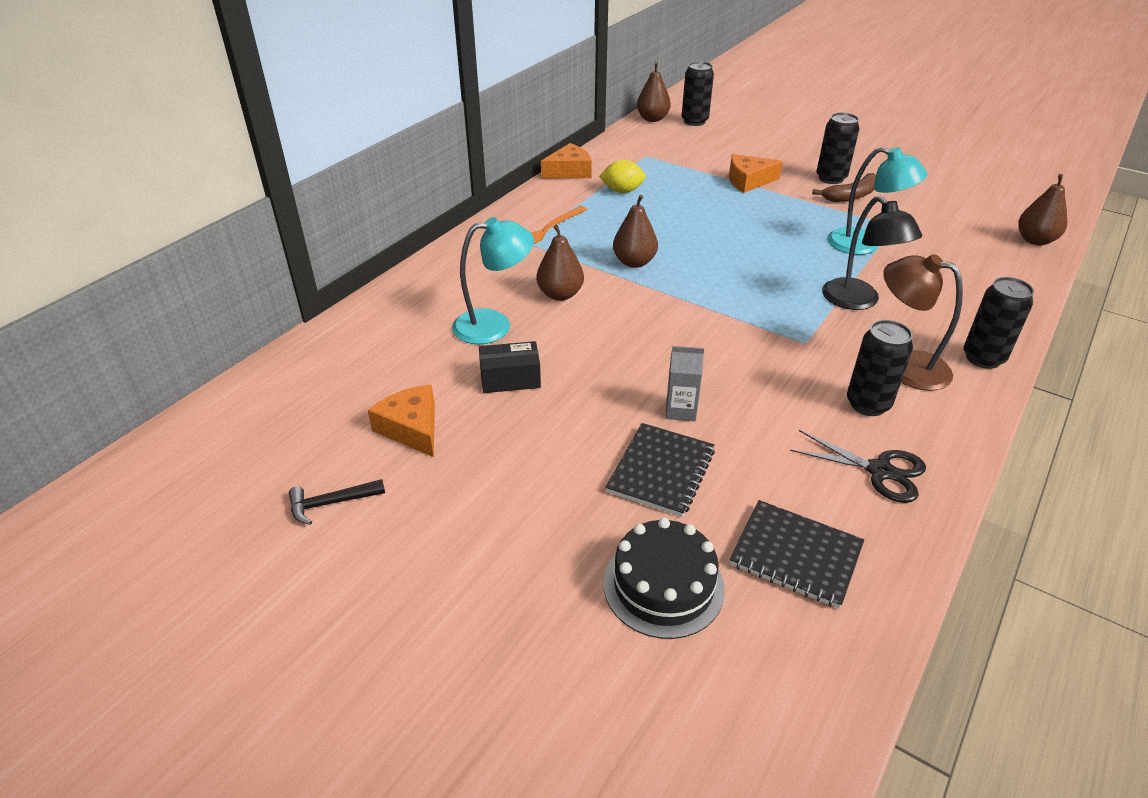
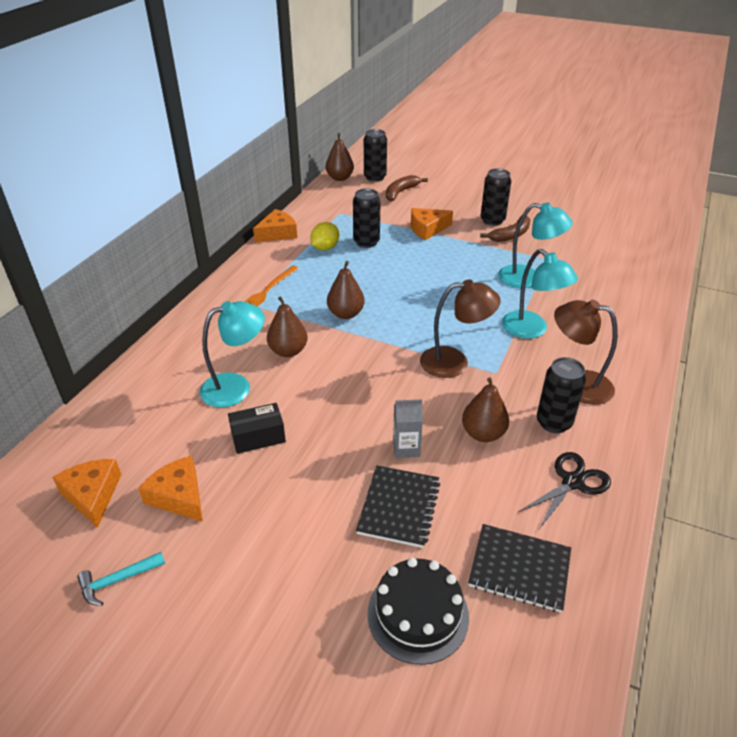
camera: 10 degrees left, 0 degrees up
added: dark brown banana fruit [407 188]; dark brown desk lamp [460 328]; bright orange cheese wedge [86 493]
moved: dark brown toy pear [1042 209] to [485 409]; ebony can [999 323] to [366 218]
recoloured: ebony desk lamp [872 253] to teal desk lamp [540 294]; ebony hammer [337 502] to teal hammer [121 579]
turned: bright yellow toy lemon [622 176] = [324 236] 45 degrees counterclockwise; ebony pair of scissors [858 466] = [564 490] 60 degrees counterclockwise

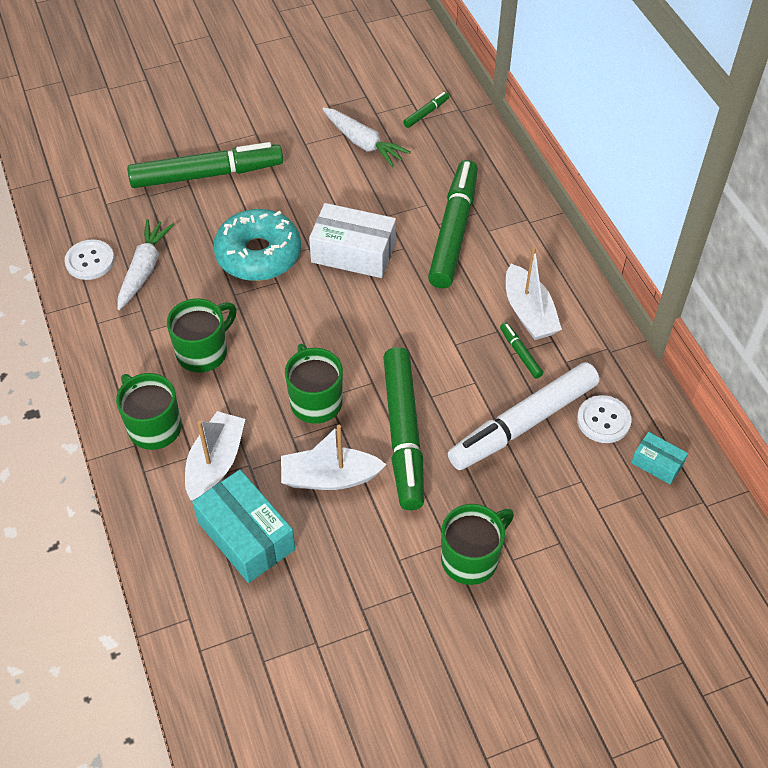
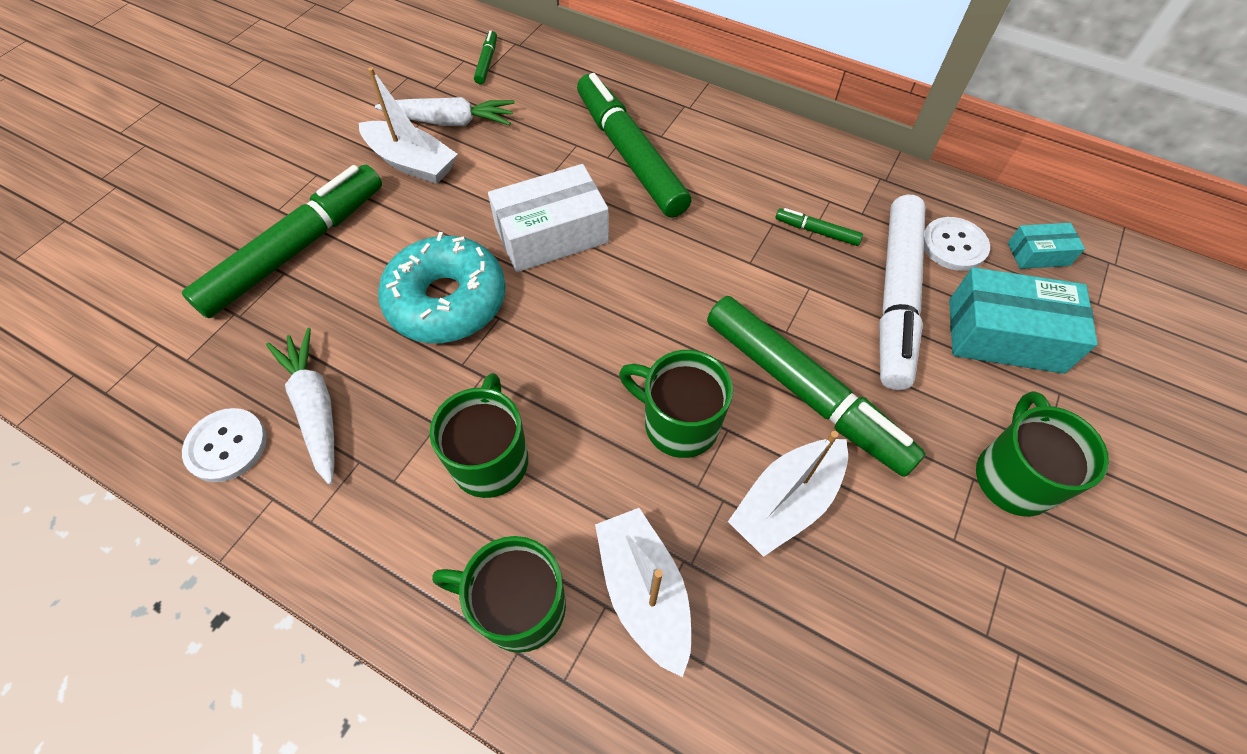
camera: 40 degrees left, 5 degrees up
moved: white boat [534 293] to [408 125]; teal package [243 526] to [1023 320]

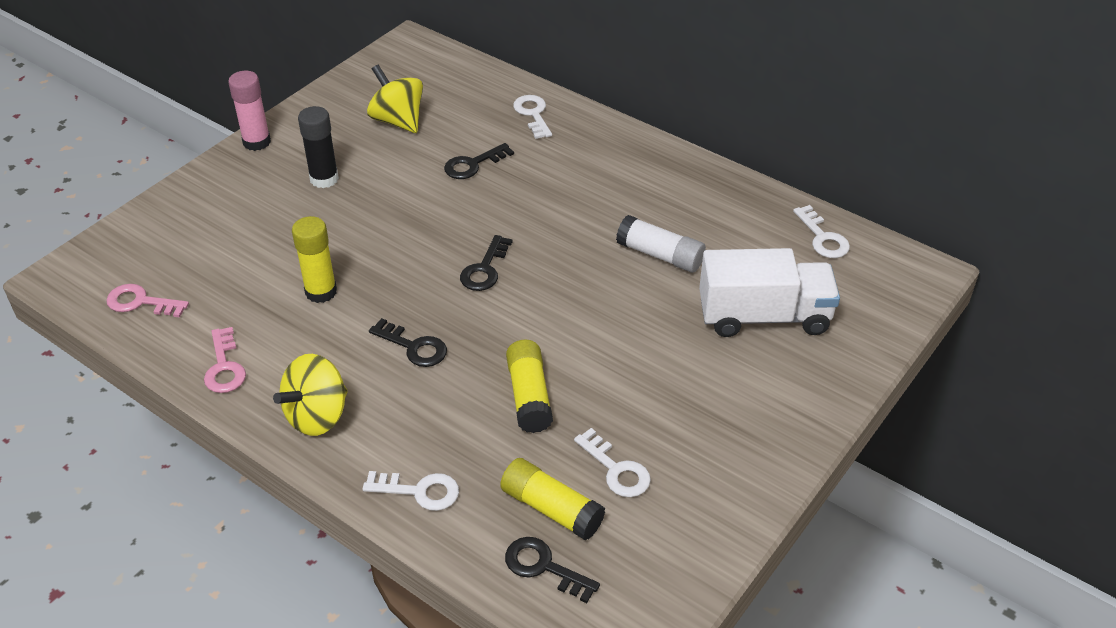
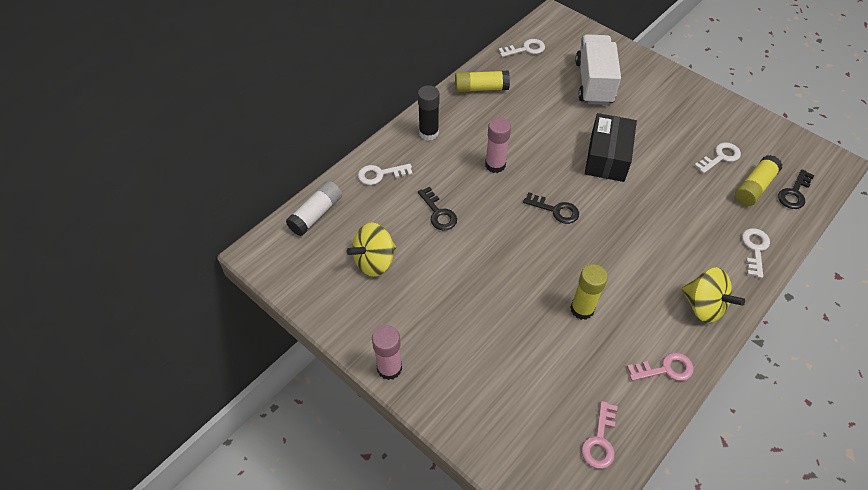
camera: 85 degrees left, 10 degrees up
removed: ebony key [408 342]
added: ebony package [611 147]; rosy glue [498 145]
moved: ebony glue [318 147] to [429 113]; white glue [661 244] to [314 208]; bright yellow glue [529 386] to [482 81]

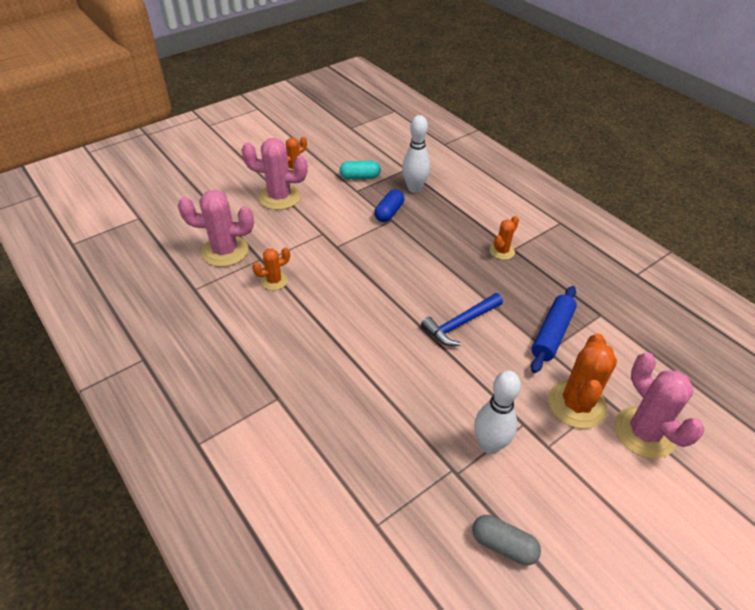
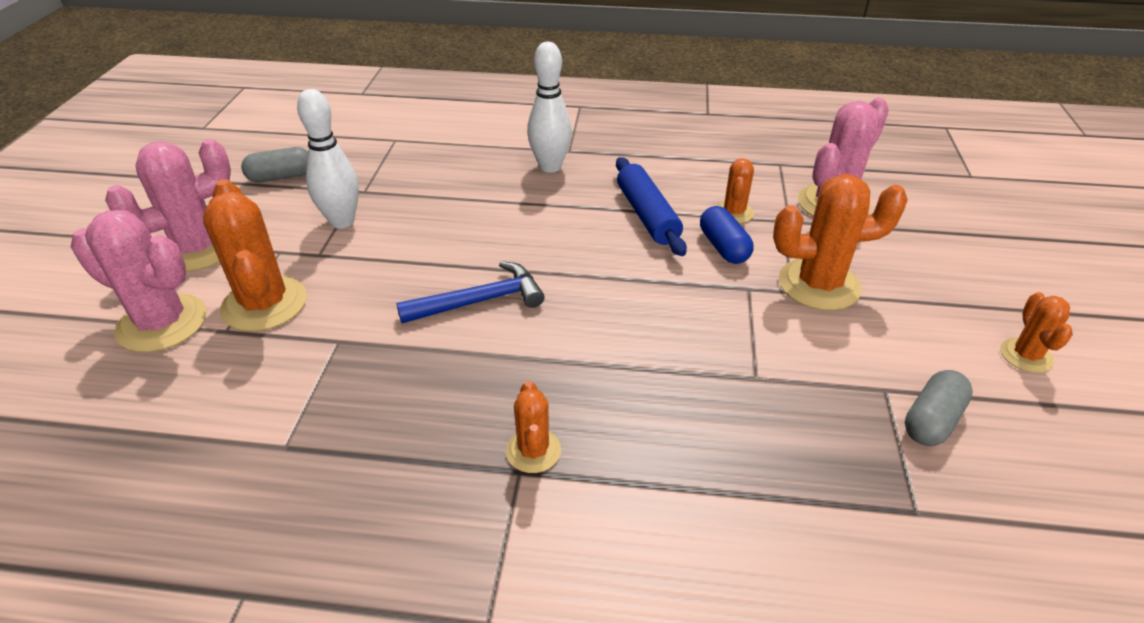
camera: 135 degrees right, 5 degrees down
added: bright orange saguaro cactus [840 242]
moved: white bowling pin [416 154] to [549 107]; rosy saguaro cactus [274 174] to [168 205]; royal blue pill shape [389 205] to [726 235]; royal blue rolling pin [554 329] to [651 206]
recoloured: teal pill shape [360 170] to grey pill shape [939 408]
turned: royal blue hammer [462 319] = [470 292] 60 degrees clockwise

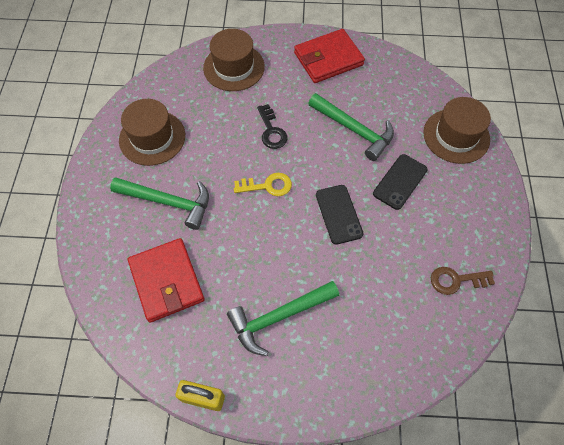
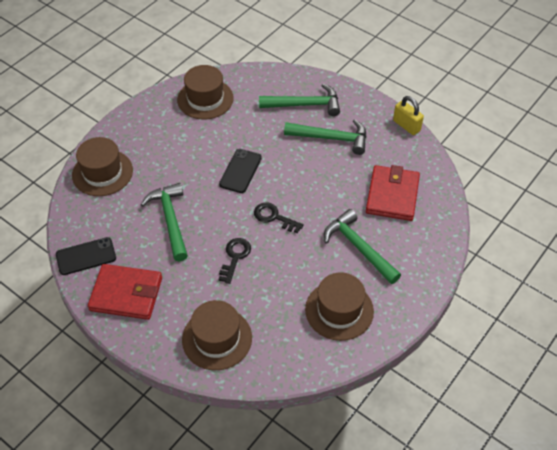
camera: 145 degrees left, 10 degrees down
added: emerald hammer [299 100]
moved: ebony smartphone [400 182] to [86 256]
replaced: dark brown key [463 281] to dark brown hat [205 92]
recoloured: bright yellow key [263 184] to ebony key [279 218]

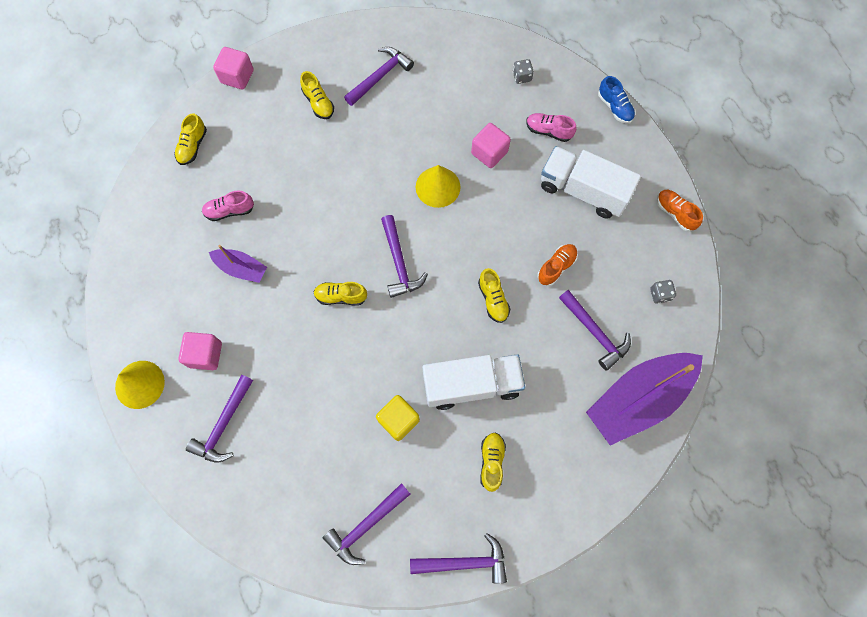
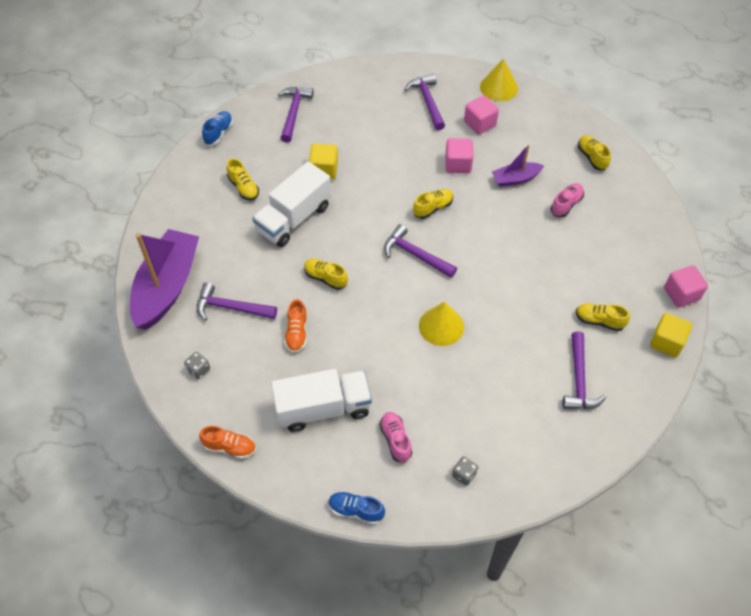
camera: 140 degrees right, 15 degrees down
added: bright yellow block [671 335]
moved: bright yellow lace-up shoe [190 139] to [594 152]; rosy block [491 145] to [459 155]
replaced: royal purple hammer [458 558] to royal blue lace-up shoe [217 128]
turned: rosy lace-up shoe [551 127] = [395 437] 90 degrees counterclockwise

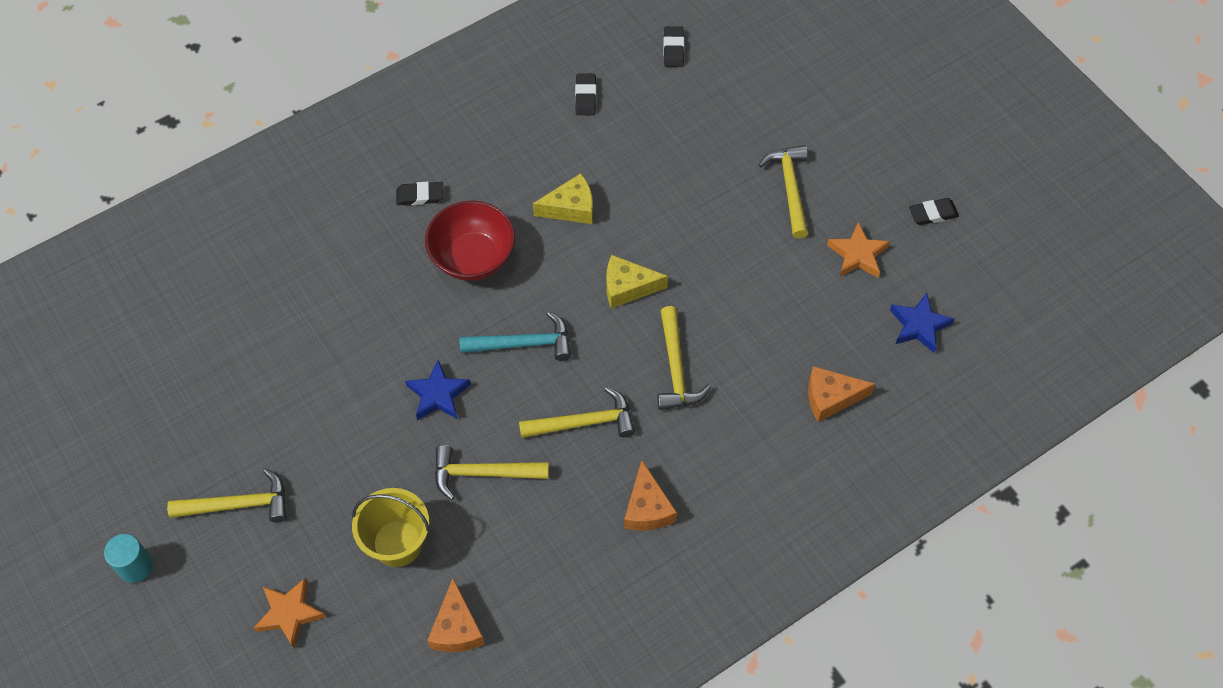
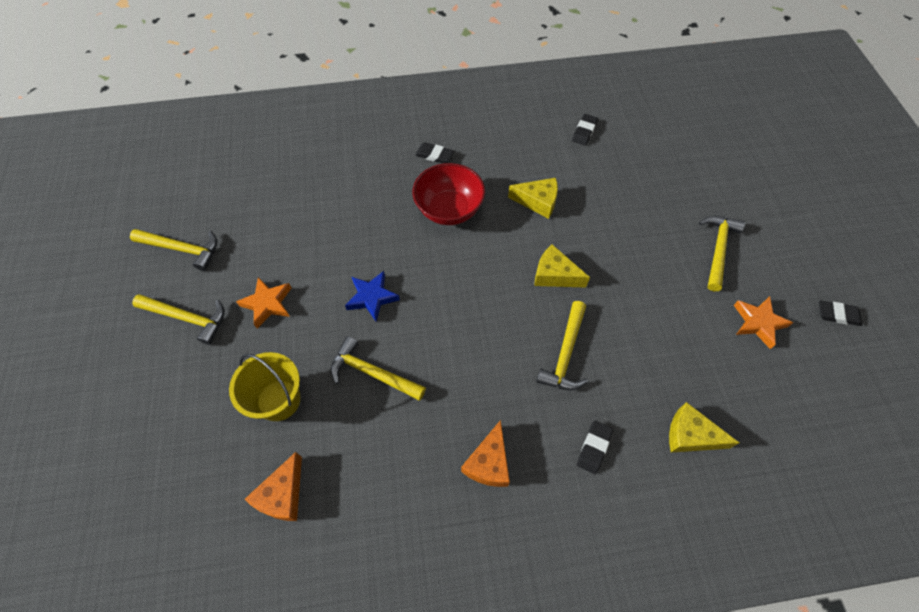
camera: 25 degrees right, 0 degrees up
removed: royal blue star [922 323]; teal hammer [515 336]; teal solid cylinder [128 558]
moved: ebony pencil eraser [673 46] to [595 447]; bright yellow hammer [577 412] to [173 250]; bright orange star [290 613] to [263 302]
recoloured: bright orange cheese wedge [841 394] to bright yellow cheese wedge [704 427]

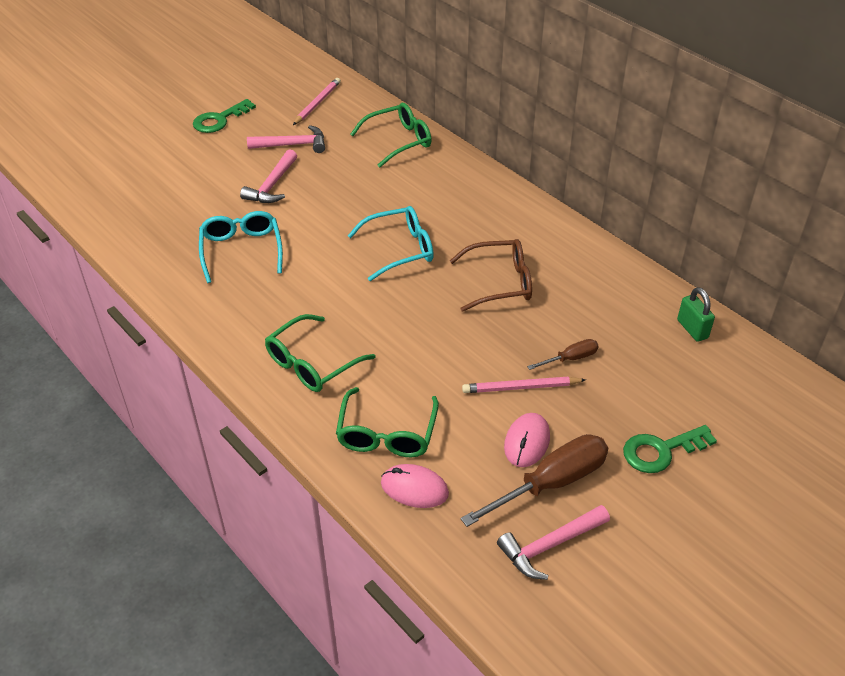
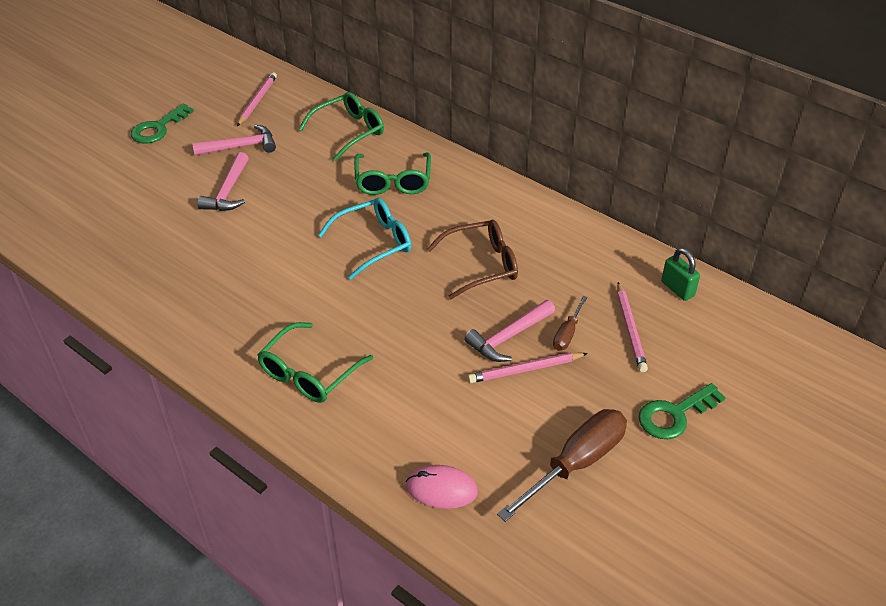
camera: 10 degrees left, 0 degrees up
removed: teal glasses [241 247]; rosy computer mouse [527 440]
added: rosy wooden pencil [632 327]
moved: emerald glasses [387 422] to [392 173]; rosy hammer [553 542] to [509 331]
turned: dark brown flat screwdriver [563 354] = [570 323] 150 degrees clockwise

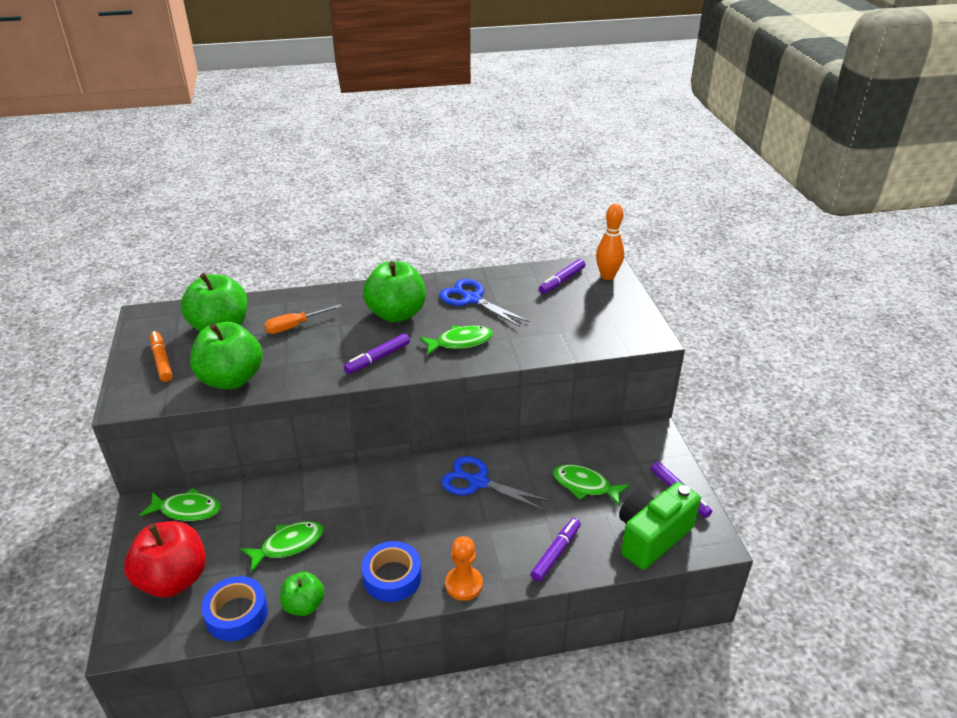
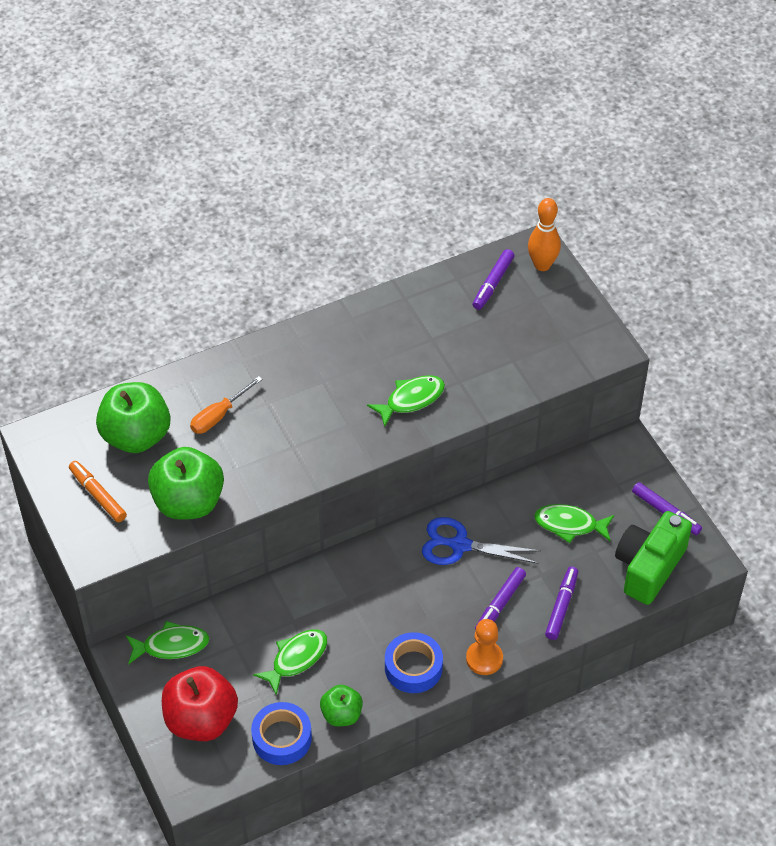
camera: 15 degrees left, 15 degrees up
removed: emerald toy apple [394 291]; royal blue pair of scissors [484 303]
moved: royal purple marker [377 353] to [500 598]

